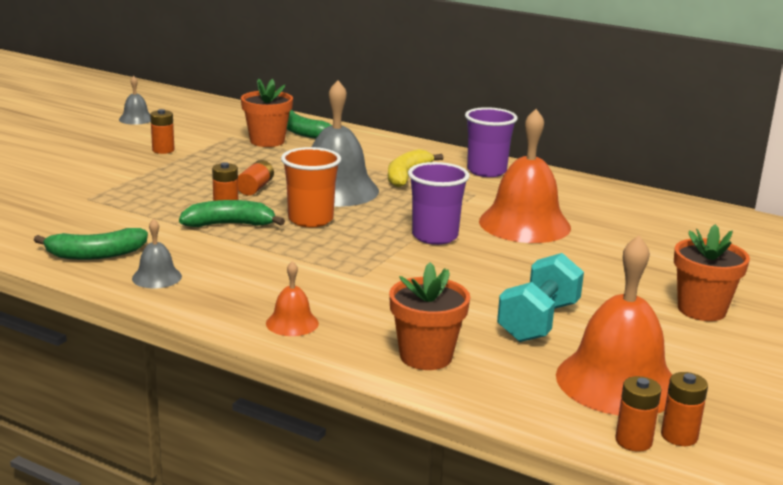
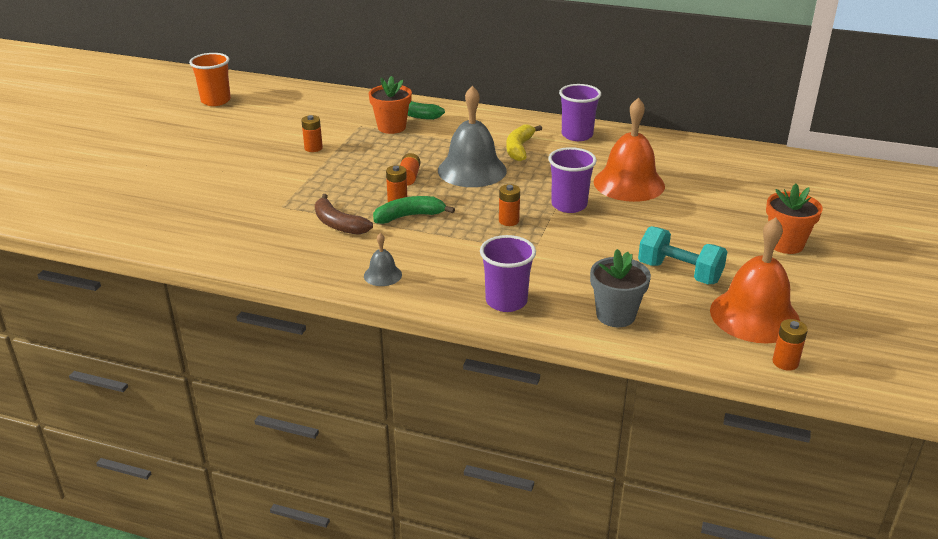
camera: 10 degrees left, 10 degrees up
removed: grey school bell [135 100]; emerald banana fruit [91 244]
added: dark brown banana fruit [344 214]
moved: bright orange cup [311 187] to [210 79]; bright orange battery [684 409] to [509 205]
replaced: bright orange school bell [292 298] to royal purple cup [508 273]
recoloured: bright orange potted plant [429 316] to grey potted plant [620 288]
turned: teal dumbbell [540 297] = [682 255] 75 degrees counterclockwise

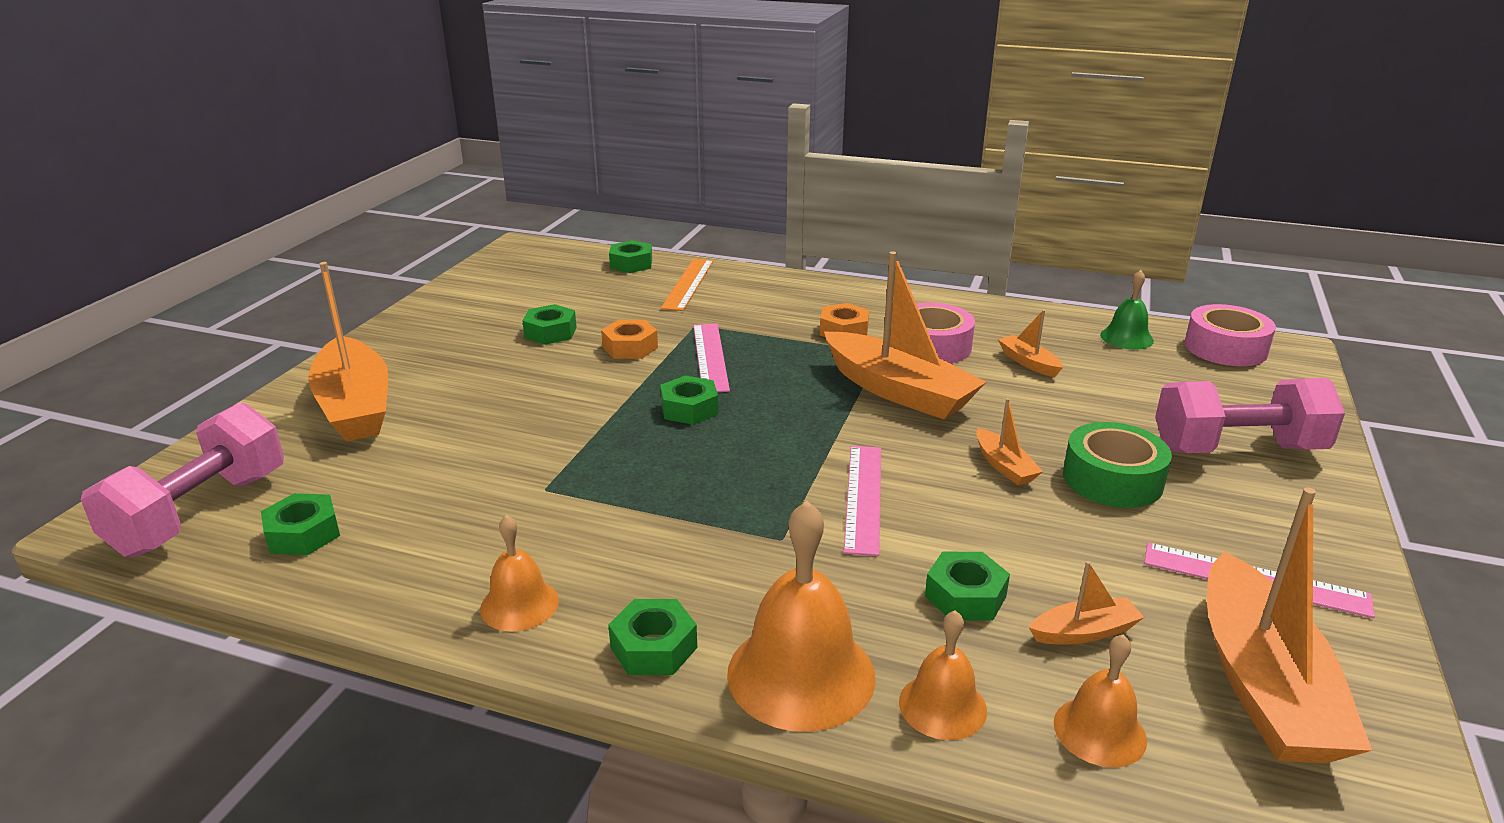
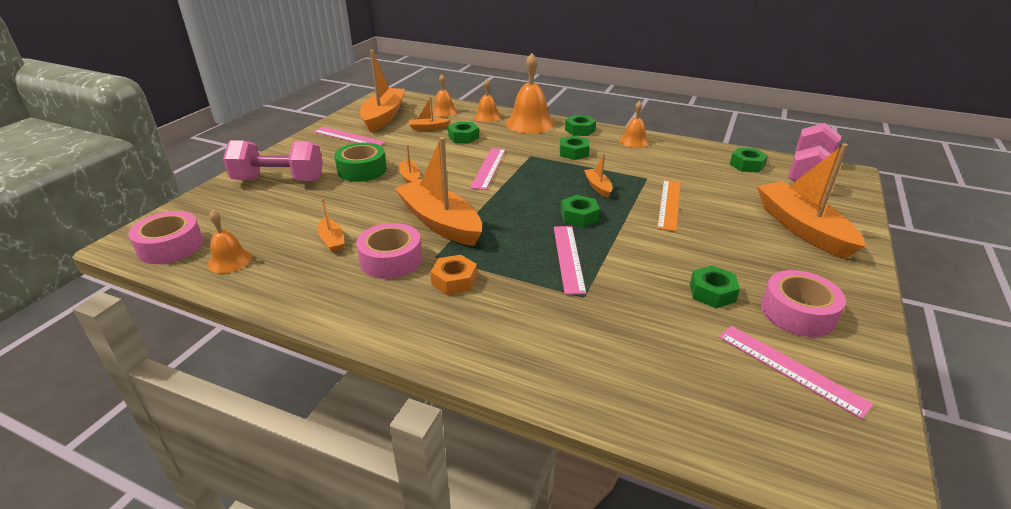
camera: 175 degrees left, 5 degrees up
removed: bright orange nut [629 339]
added: bright orange boat [598 175]; rosy tape [803 303]; rosy ruler [796 372]
moved: emerald nut [630 256] to [575 148]; bright orange ruler [687 285] to [669 206]
recoloured: emerald school bell [1127 310] to bright orange school bell [230 241]

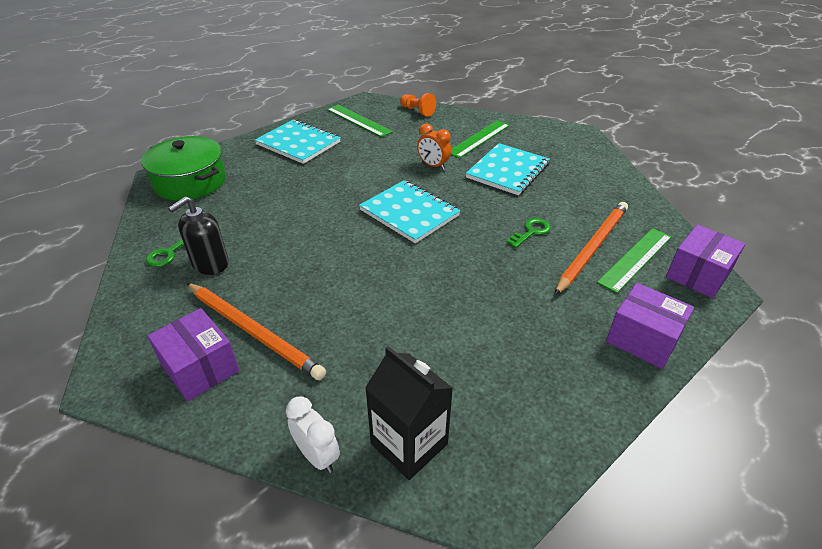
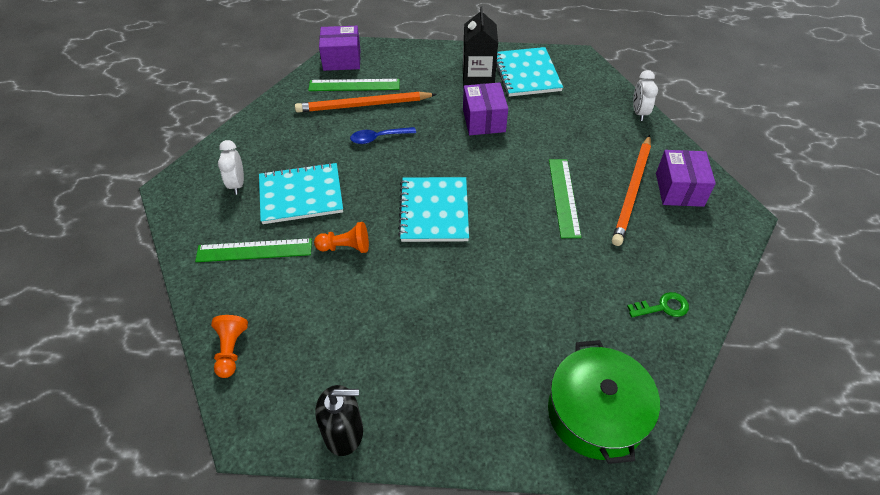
camera: 135 degrees left, 10 degrees up
added: white alarm clock [231 167]
moved: emerald ruler [360 121] to [565 198]; teal notebook [298 141] to [529 72]; ebony pump bottle [198 235] to [339 420]; royal purple package [650 326] to [485 108]; ebony carton [409 413] to [480 47]
replaced: bright orange alarm clock [434 147] to bright orange pawn [341 237]; emerald key [528 233] to royal blue spoon [383 135]
turned: bright orange wooden pencil [256 331] = [631 190] 150 degrees counterclockwise

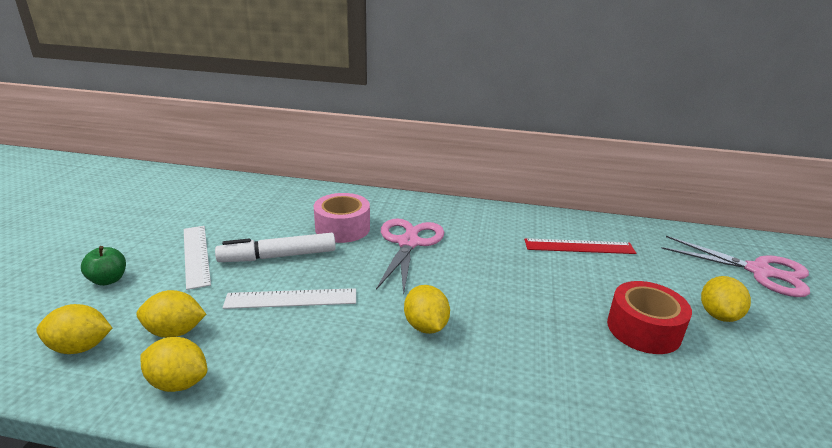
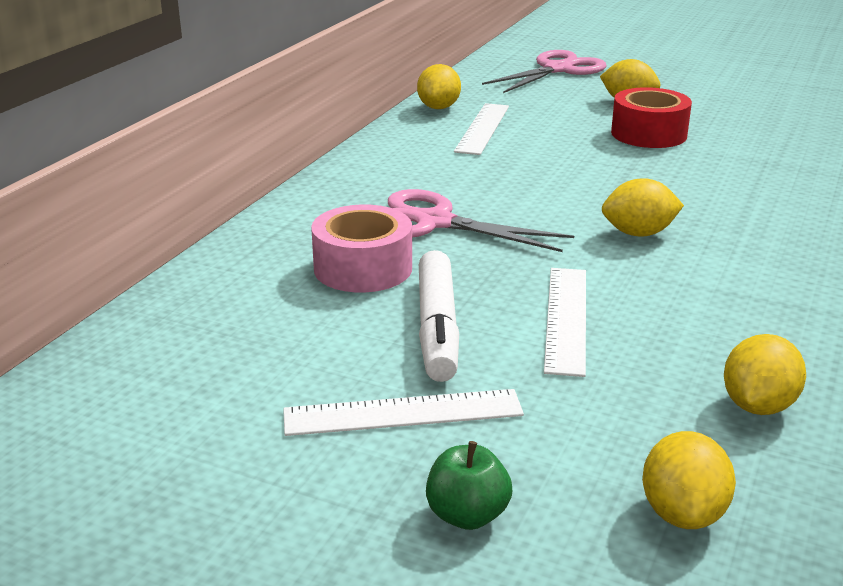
camera: 75 degrees left, 0 degrees up
moved: bright yellow toy lemon [171 314] to [439 86]
recoloured: scarlet ruler [580 246] to white ruler [481 129]

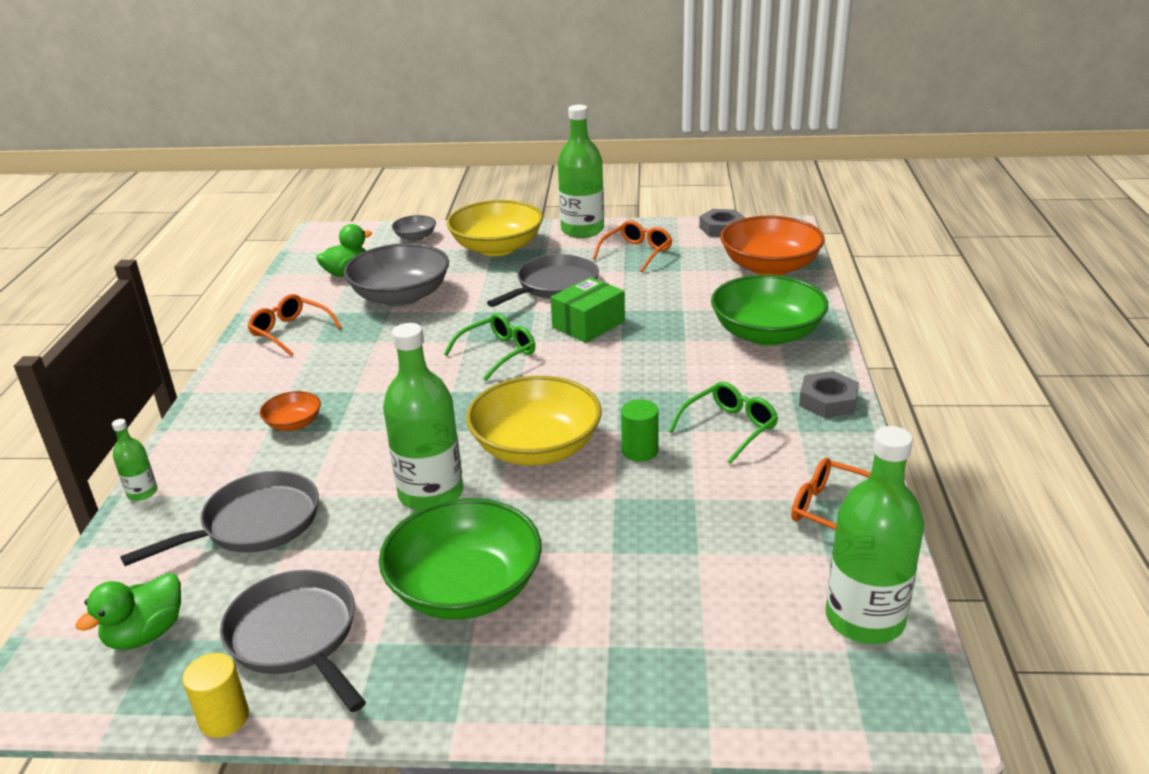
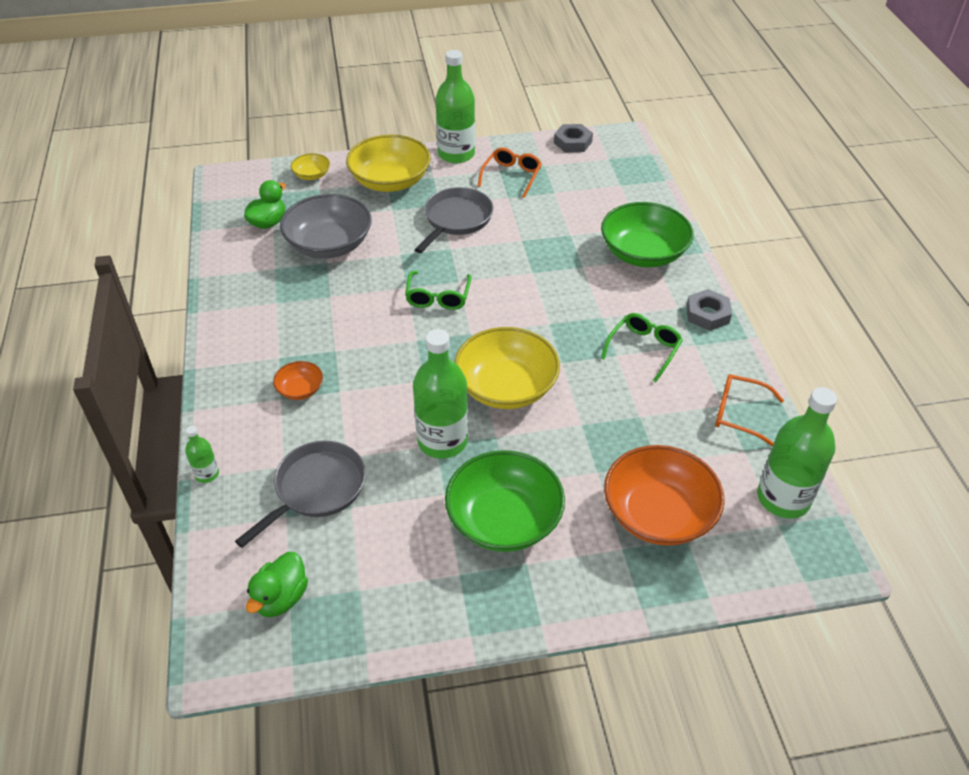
camera: 15 degrees left, 15 degrees up
removed: emerald package [587 310]; bright orange glasses [294 325]; emerald solid cylinder [640 430]; grey frying pan [293 641]; bright yellow solid cylinder [215 695]
moved: bright orange deep dish [772 245] to [664 495]
recoloured: grey deep dish [414 228] to bright yellow deep dish [310 166]
turned: emerald glasses [489 347] = [438 290] 150 degrees clockwise

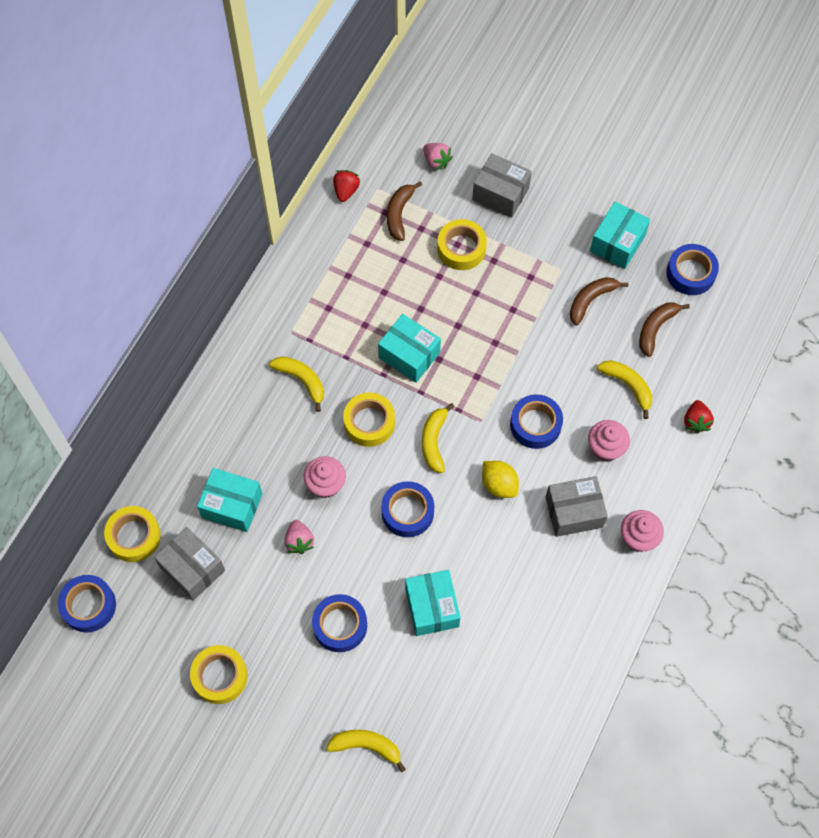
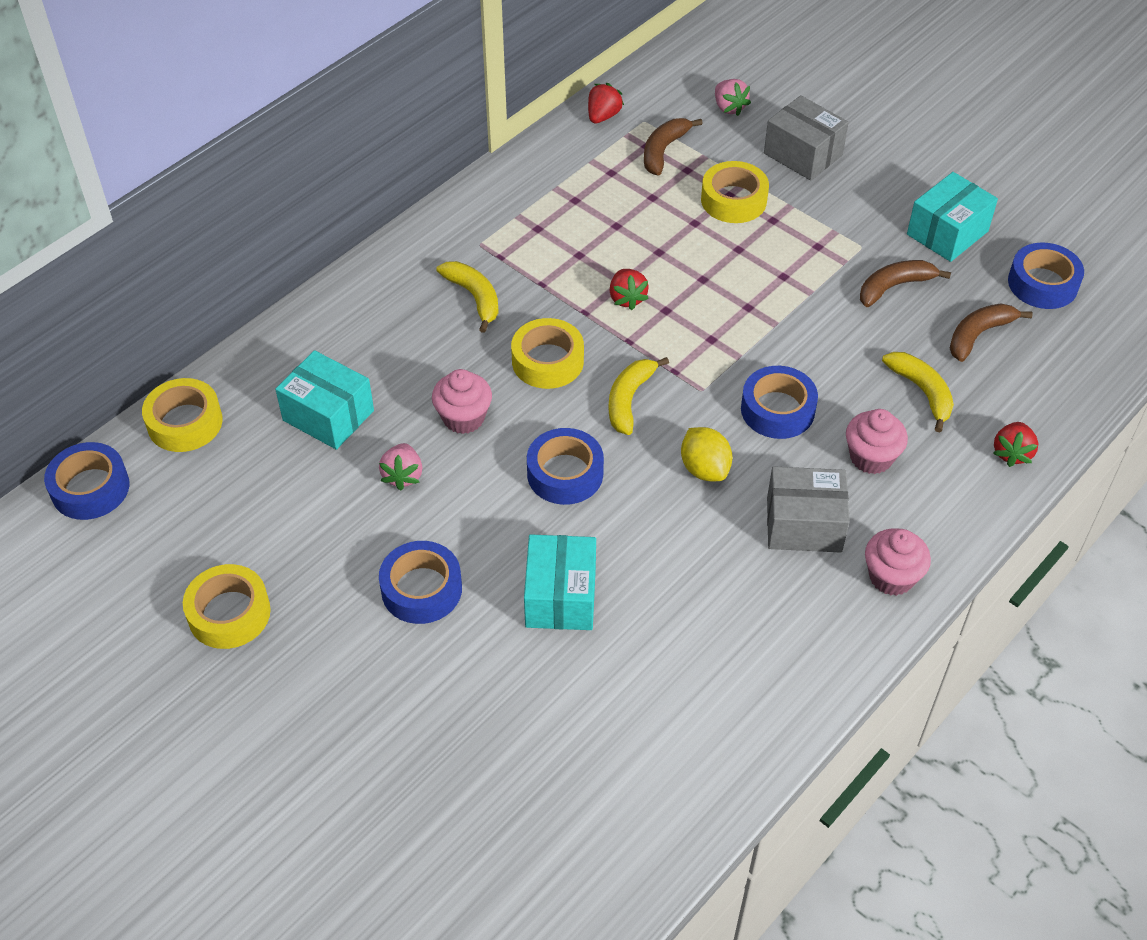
camera: 15 degrees right, 15 degrees down
removed: grey package [189 564]; bright yellow banana fruit [366 751]
replaced: teal package [409 348] to scarlet berry [629 289]

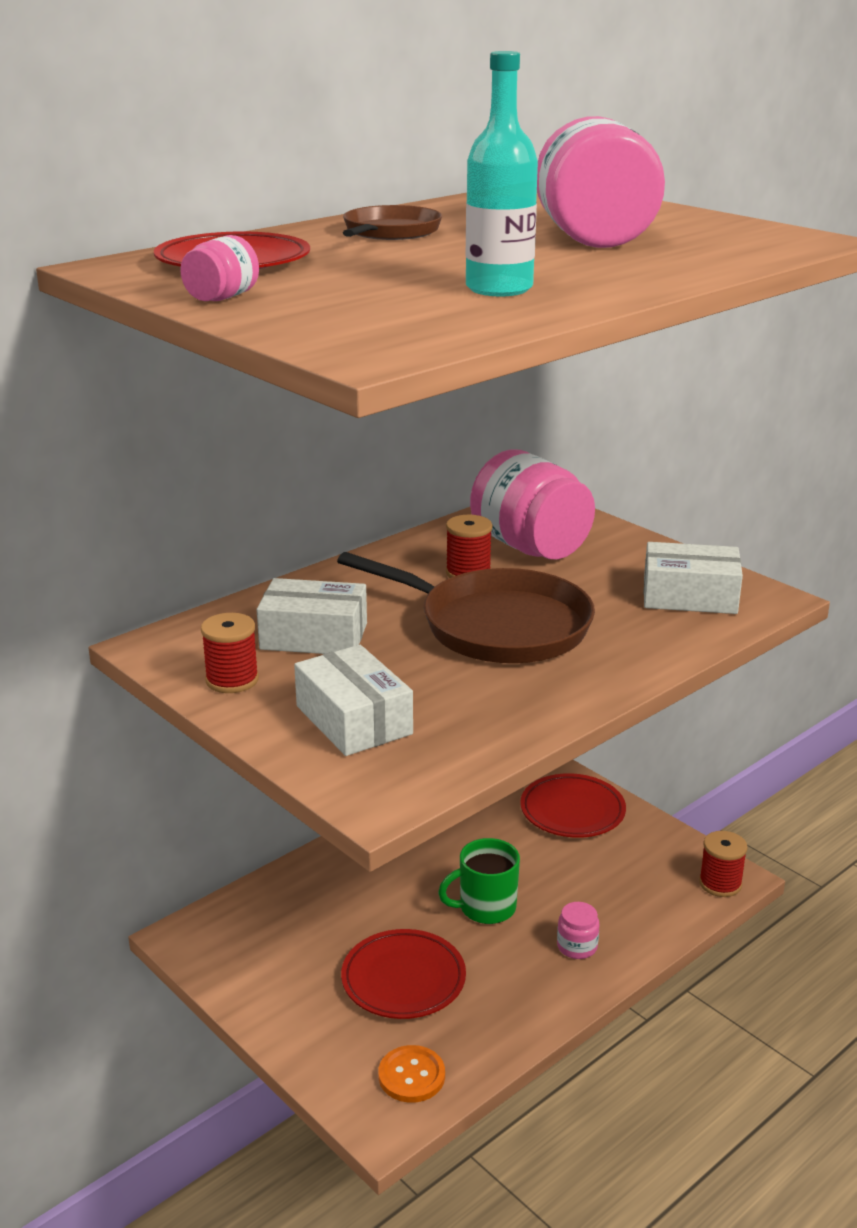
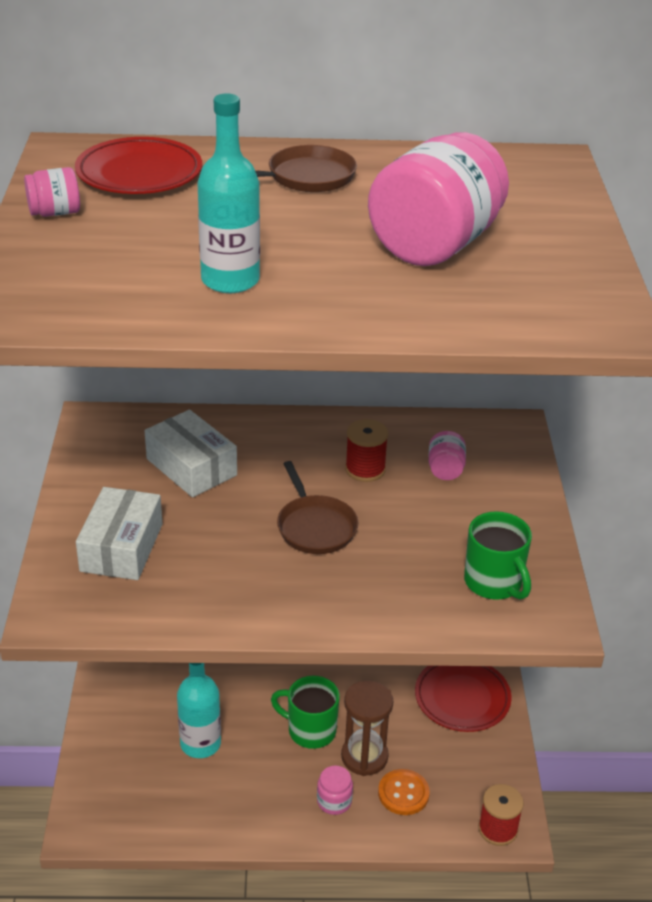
camera: 40 degrees right, 10 degrees up
removed: scarlet reel of thread [230 653]
added: dark brown sandglass [367 728]
moved: bright orange sewing button [411 1074] to [404 792]
replaced: white package [693 578] to emerald coffee mug [498 555]; scarlet plate [403 974] to teal drink bottle [199 710]
resized: rosy jam jar [532 504] = [447 455] x0.44; dark brown frying pan [466 607] = [317 507] x0.55

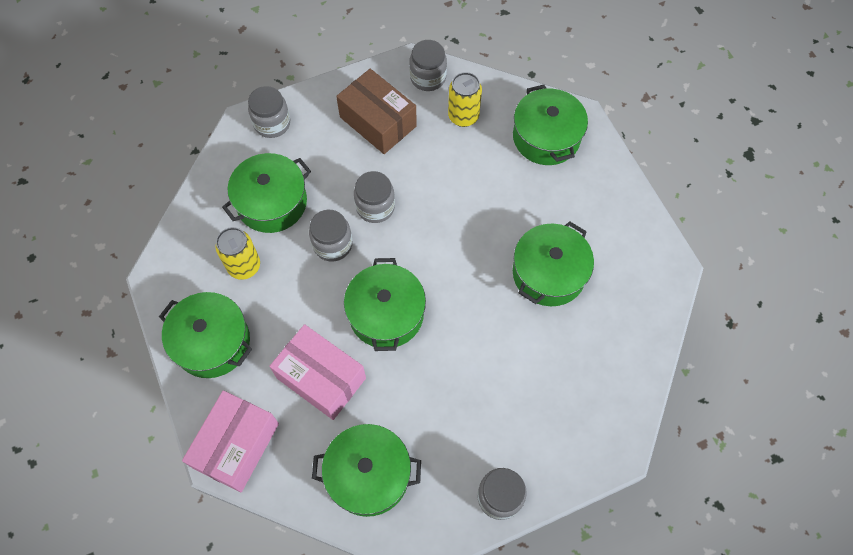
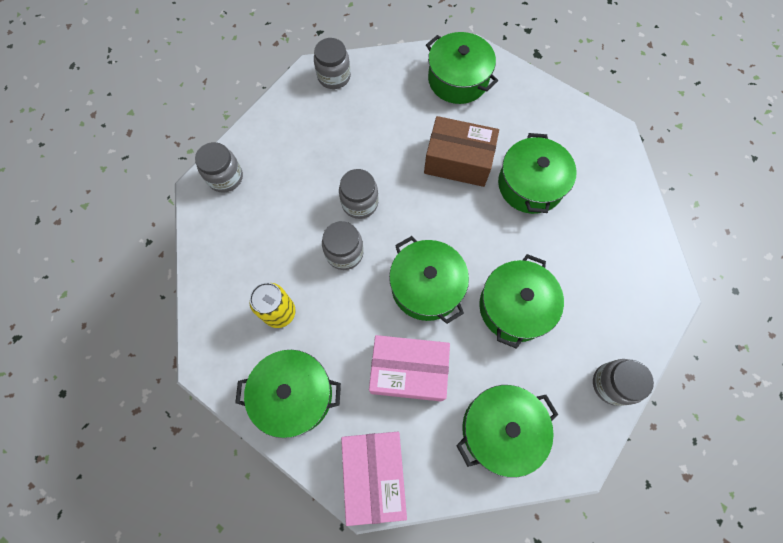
camera: 30 degrees left, 5 degrees up
removed: bright yellow can [465 99]
moved: dark brown package [376 111] to [461 151]; emerald cooking pot [266 193] to [521 301]

